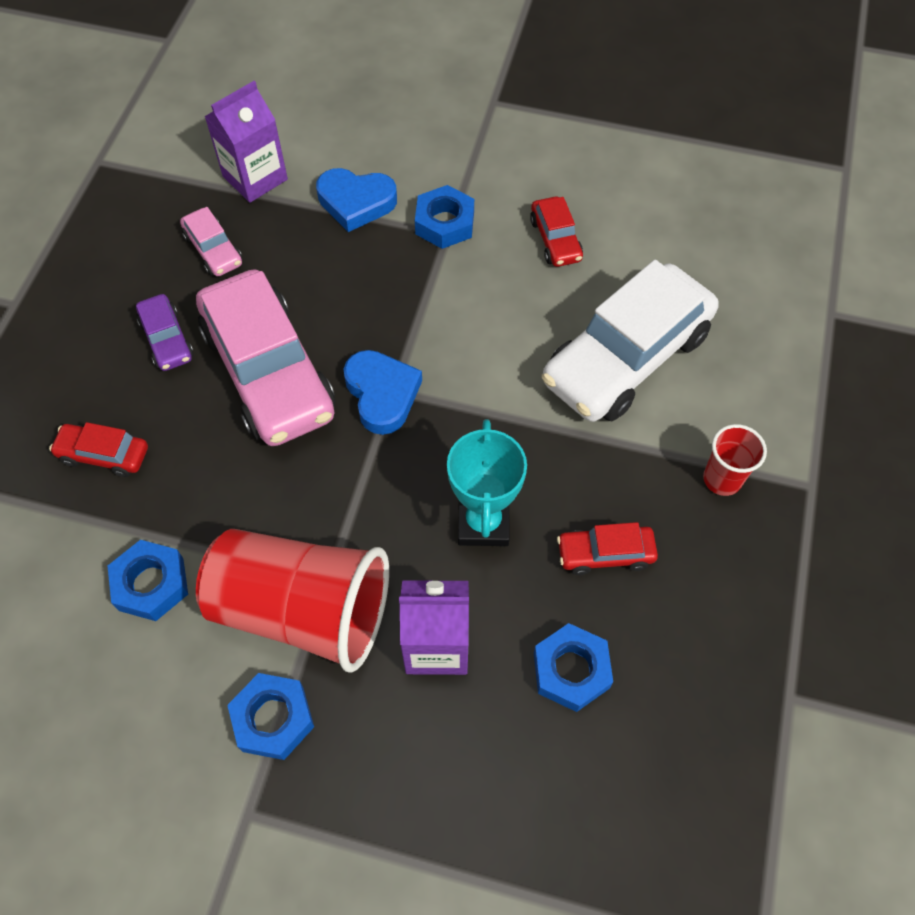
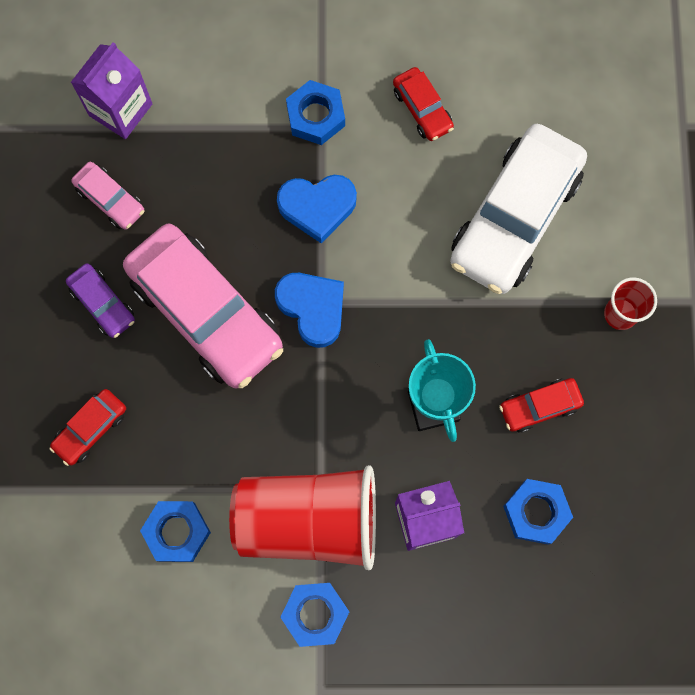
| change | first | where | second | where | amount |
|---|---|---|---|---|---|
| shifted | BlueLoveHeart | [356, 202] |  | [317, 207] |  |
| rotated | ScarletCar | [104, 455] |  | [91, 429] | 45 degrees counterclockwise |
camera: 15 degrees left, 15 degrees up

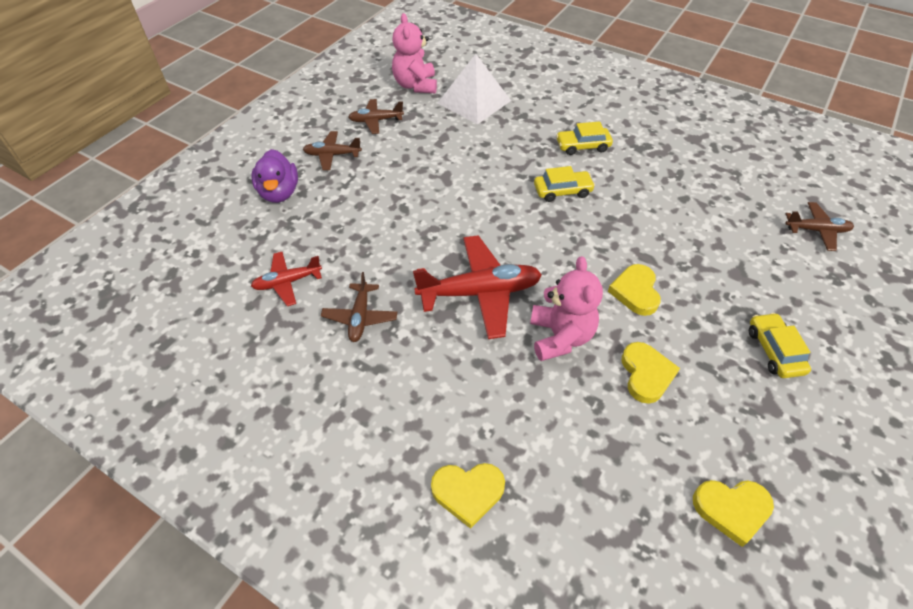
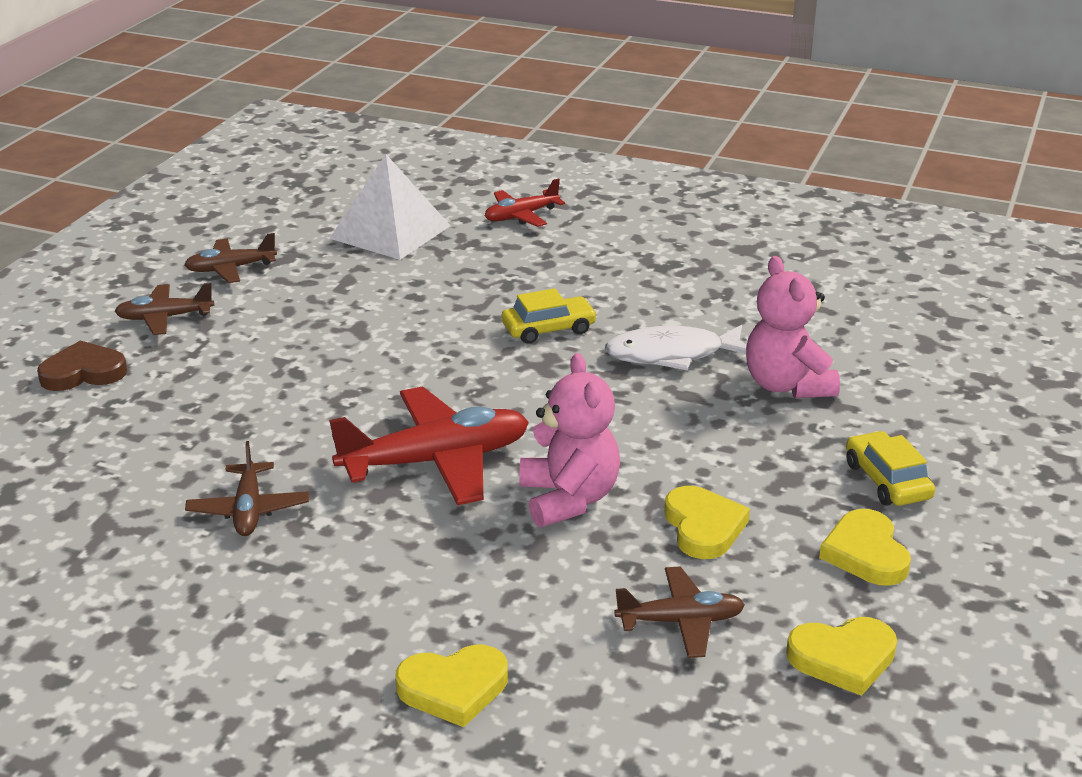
| change | first | where | second | where | amount |
|---|---|---|---|---|---|
| shifted | RosePinkStuffedBear | [415, 85] |  | [787, 385] |  |
| gone | YellowCar | [582, 146] |  |  |  |
| swapped | PurpleDuck | [279, 193] | DarkBrownLoveHeart | [83, 372] |  |
| shifted | DarkBrownPlane | [816, 230] |  | [681, 621] |  |
| shifted | ScarletPlane | [287, 282] |  | [521, 216] |  |
| shifted | YellowLoveHeart | [635, 292] |  | [865, 553] |  |
| new |  |  | SnowWhiteFish | [672, 354] |  |
camera: 10 degrees left, 20 degrees down

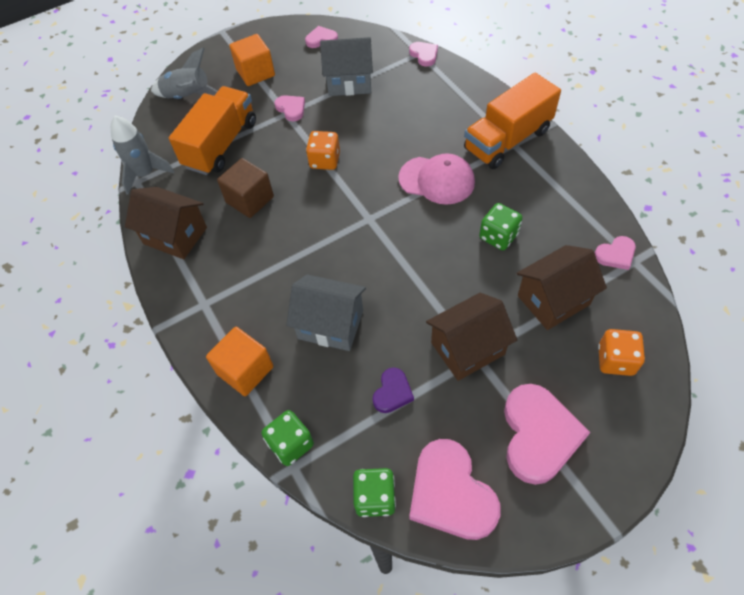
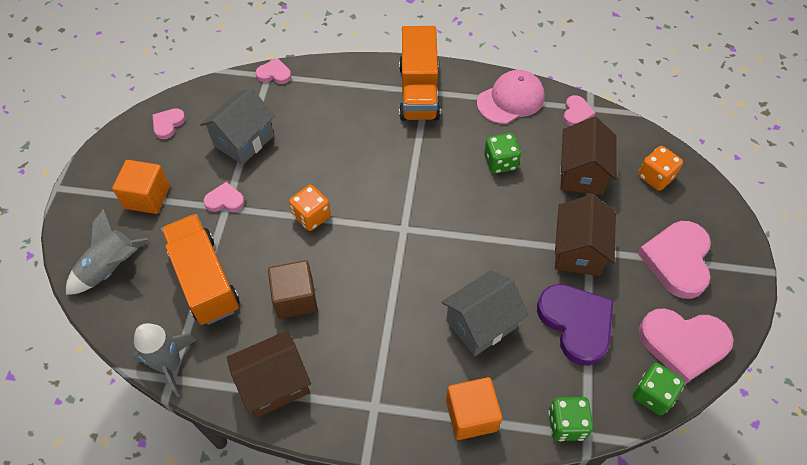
| change | first | where | second | where | amount |
|---|---|---|---|---|---|
| shifted | RosePinkBaseballCap | [437, 180] |  | [511, 99] |  |
| scaled | PurpleLoveHeart | [392, 392] |  | [576, 323] | x1.98 |
| rotated | RosePinkLoveHeart | [538, 435] |  | [677, 260] | 120 degrees counterclockwise |
camera: 55 degrees left, 0 degrees up

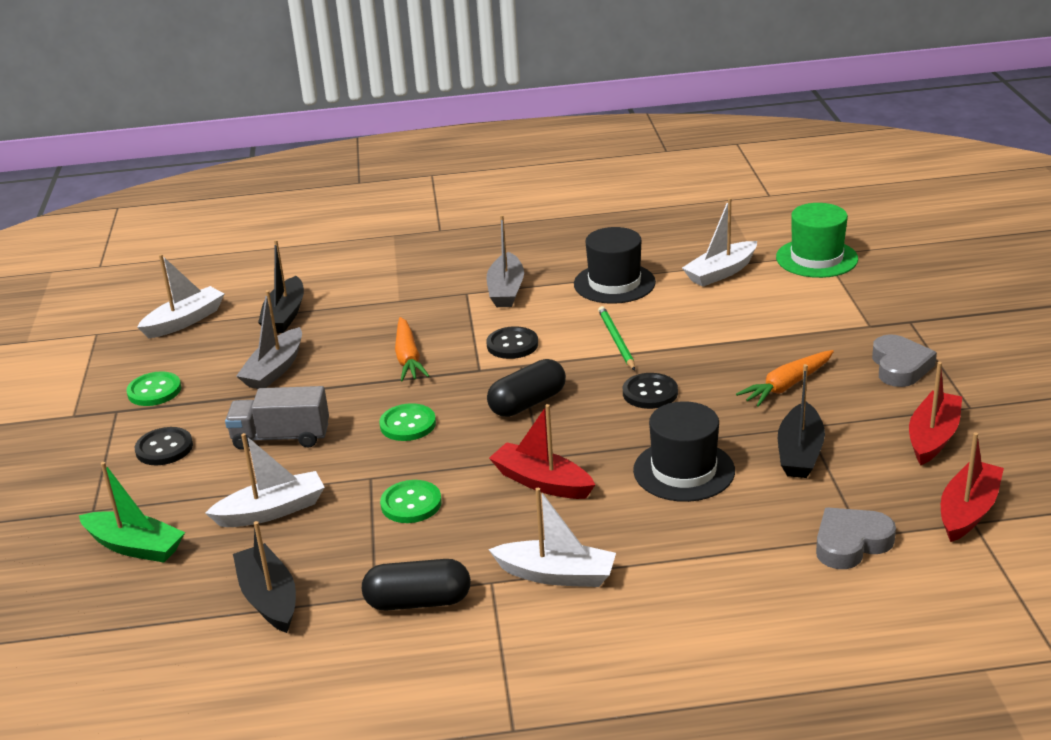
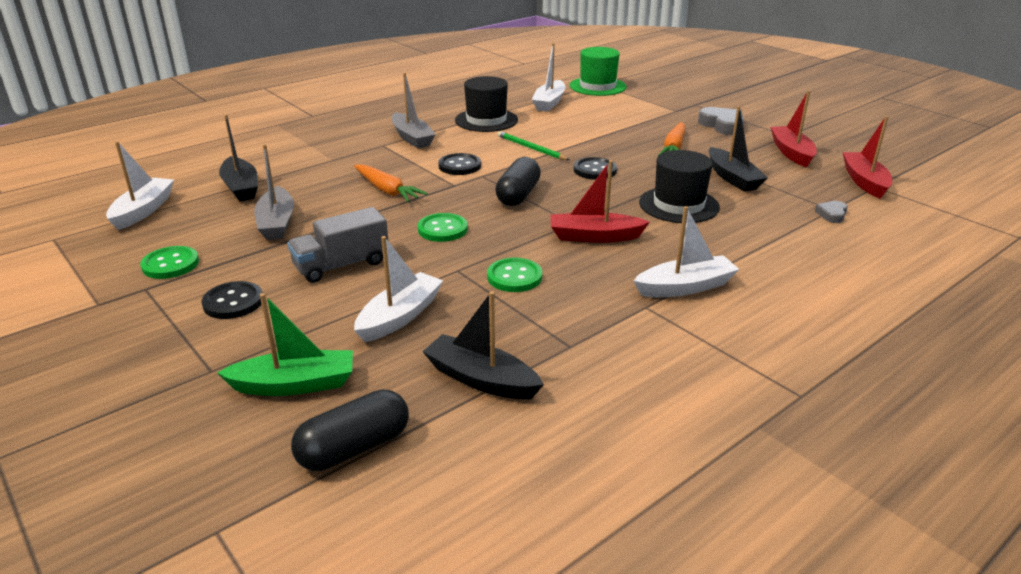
| change | first | where | second | where | amount |
|---|---|---|---|---|---|
| scaled | AshGreyLoveHeart | [851, 543] |  | [832, 214] | x0.55 |
| shifted | EbonyPillShape | [418, 601] |  | [354, 448] |  |
camera: 35 degrees left, 0 degrees up

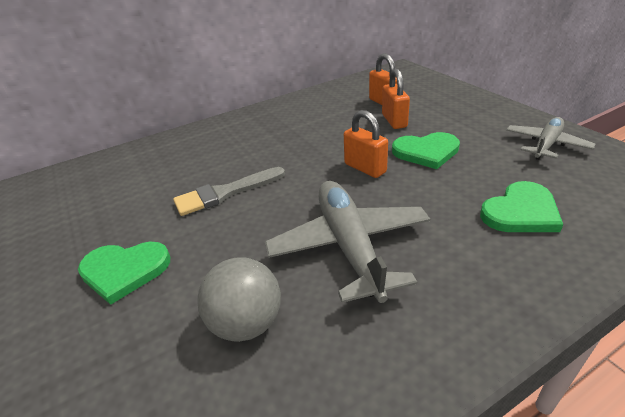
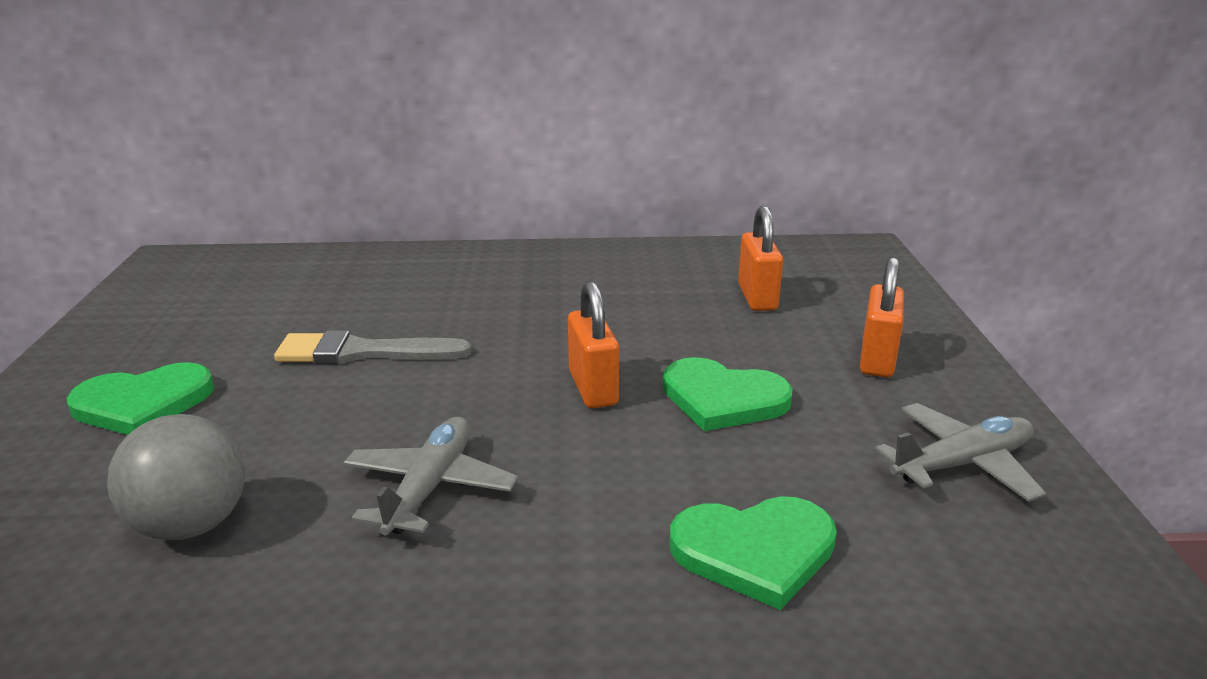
| change | first | where | second | where | amount |
|---|---|---|---|---|---|
| shifted | OrangeColouredPadlock | [394, 121] |  | [877, 359] |  |
| scaled | AshGreyPlane | [349, 245] |  | [430, 487] | x0.62 |
| rotated | EmeraldLoveHeart | [124, 271] |  | [143, 403] | 45 degrees counterclockwise |
camera: 25 degrees right, 10 degrees down

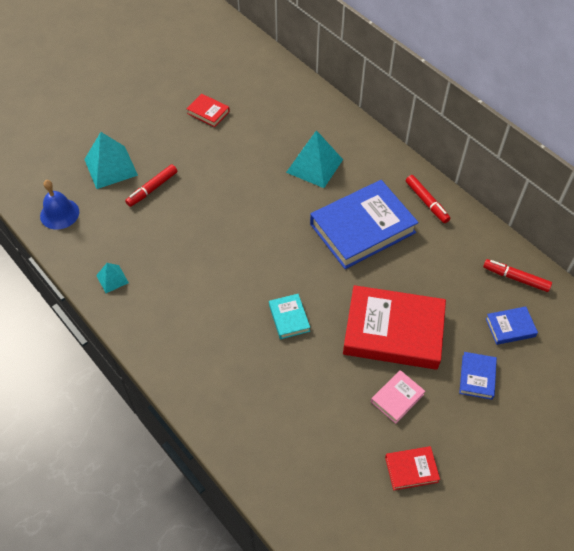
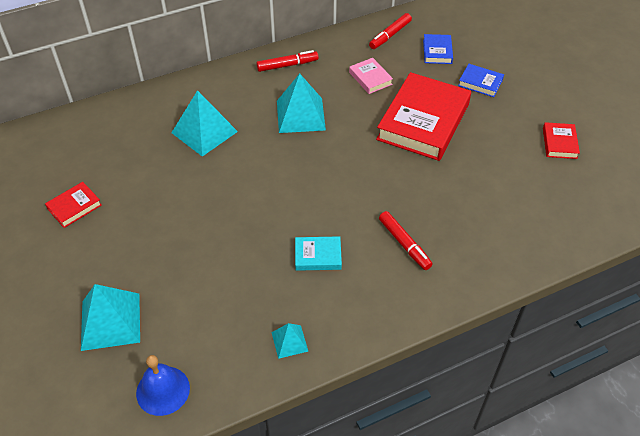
| change | first | where | second | where | amount |
|---|---|---|---|---|---|
| shifted | ScarletMarker | [152, 189] |  | [404, 244] |  |
| swapped | BlueBook | [362, 228] | TurquoisePyramid | [300, 115] |  |
| shifted | TurquoiseBook | [289, 318] |  | [318, 256] |  |
| shifted | RosePinkBook | [397, 398] |  | [370, 78] |  |
camera: 75 degrees left, 5 degrees down

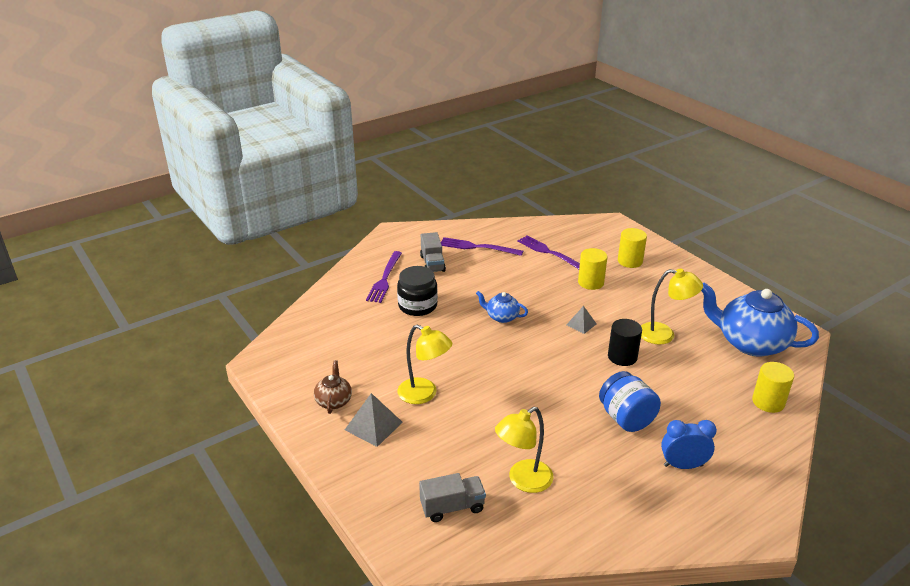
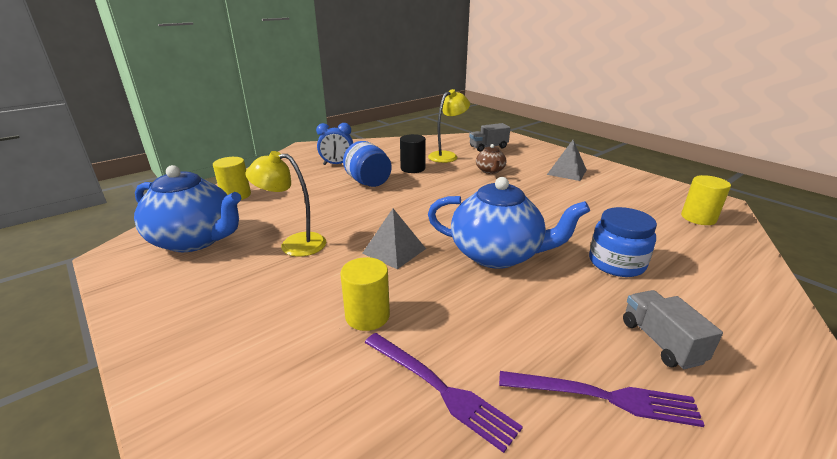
| change | first | where | second | where | amount |
|---|---|---|---|---|---|
| shifted | YellowCylinder | [630, 261] |  | [698, 218] |  |
| gone | PurpleFork | [385, 278] |  |  |  |
| repainted | EbonyJamJar | [417, 306] | BlueJamJar | [616, 263] |  |
| scaled | BlueTeaPot | [501, 317] |  | [497, 254] | x2.08 |
| scaled | AshGreyPyramid | [581, 324] |  | [394, 251] | x1.62 |
| shifted | EbonyCylinder | [622, 357] |  | [412, 168] |  |
| gone | YellowReadingLamp | [424, 394] |  |  |  |
| shifted | DarkBrownTeaPot | [333, 401] |  | [490, 171] |  |
camera: 175 degrees right, 5 degrees down

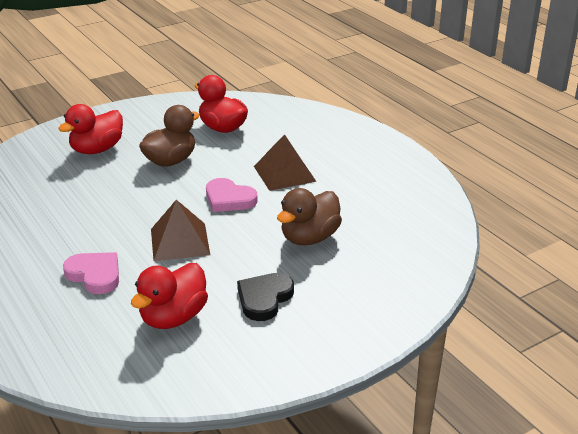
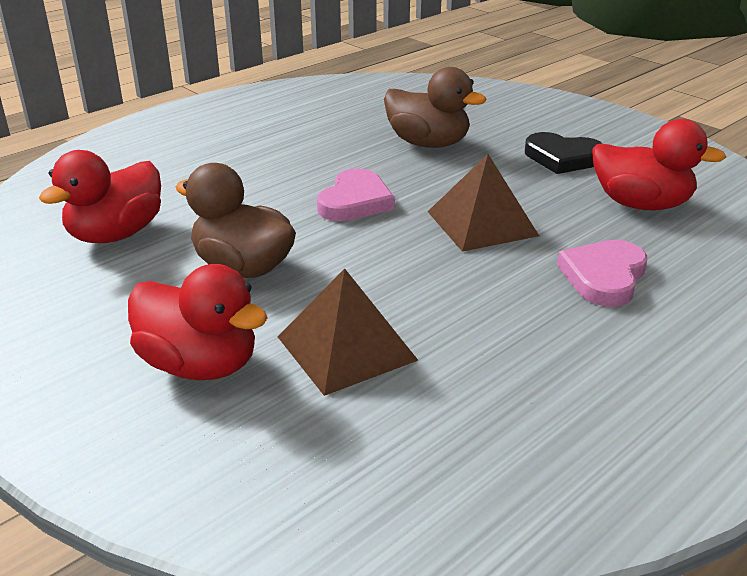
| change | first | where | second | where | amount |
|---|---|---|---|---|---|
| shifted | DarkBrownPyramid | [284, 173] |  | [346, 348] |  |
camera: 100 degrees left, 0 degrees up

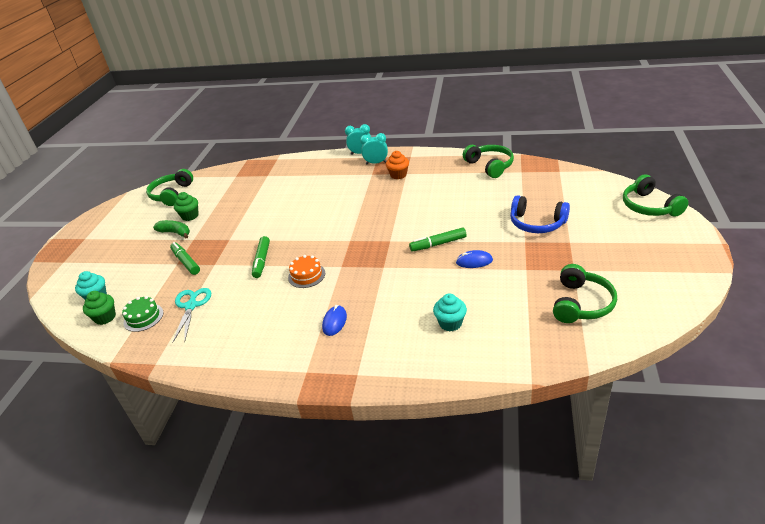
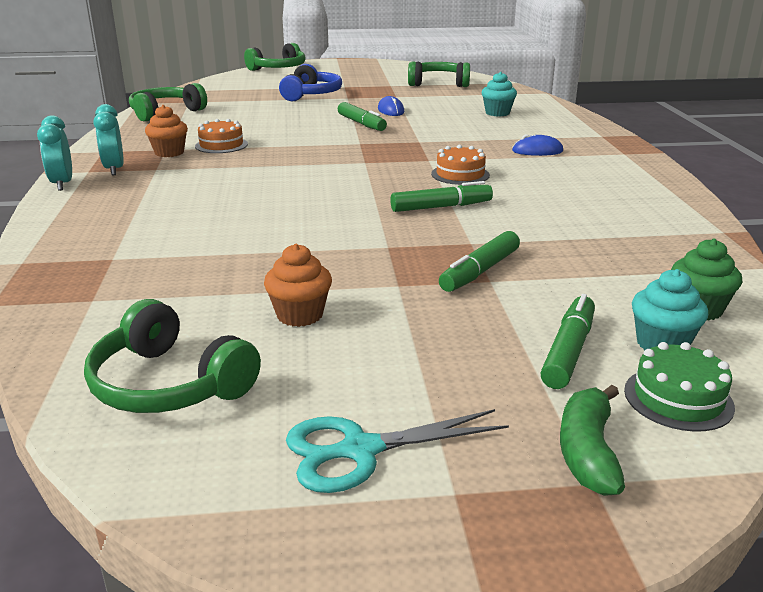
| change | first | where | second | where | amount |
|---|---|---|---|---|---|
| rotated | EmeraldHeadphones | [172, 194] |  | [169, 384] | 45 degrees clockwise |
| repainted | EmeraldMuffin | [190, 216] | OrangeColouredMuffin | [300, 315] |  |
| shifted | EmeraldBanana | [175, 233] |  | [588, 452] |  |
| shifted | TurquoisePairOfScissors | [191, 306] |  | [359, 450] |  |
| shifted | EmeraldCake | [143, 317] |  | [678, 398] |  |
| new |  |  | OrangeColouredCake | [221, 145] |  |
| new |  |  | EmeraldMarker | [568, 351] |  |
camera: 110 degrees left, 10 degrees down

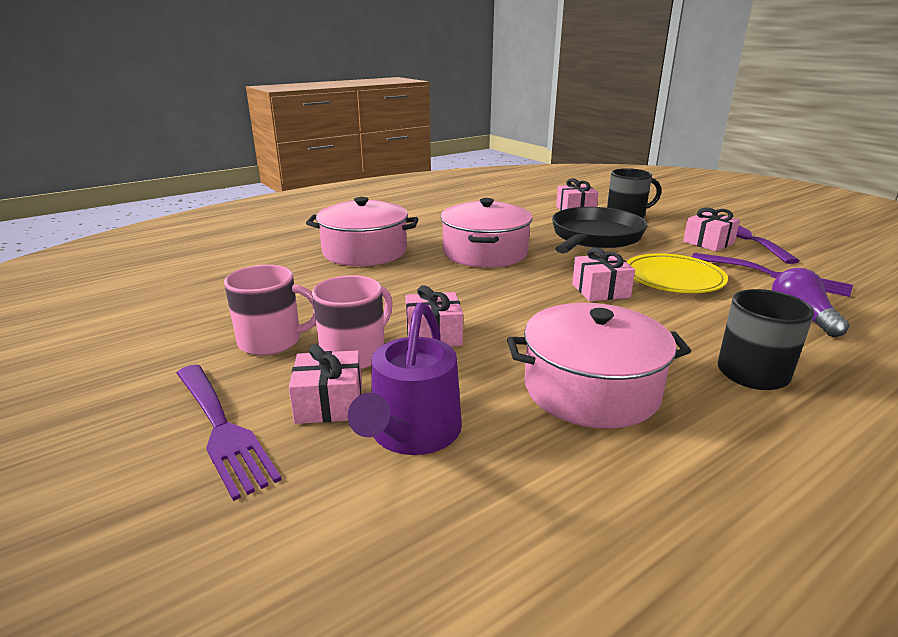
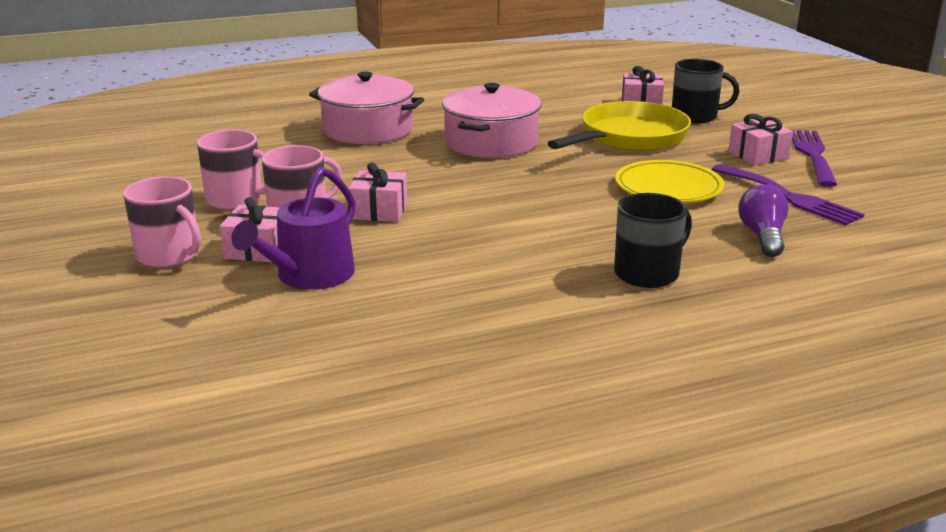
| change | first | where | second | where | amount |
|---|---|---|---|---|---|
| repainted | EbonySkillet | [594, 237] | YellowSkillet | [629, 137] |  |
| gone | RosePinkPresent | [600, 290] |  |  |  |
| gone | RosePinkCookingPot | [591, 389] |  |  |  |
| swapped | PurpleFork | [222, 430] | RosePinkTeaMug | [169, 255] |  |
camera: 15 degrees right, 0 degrees up

